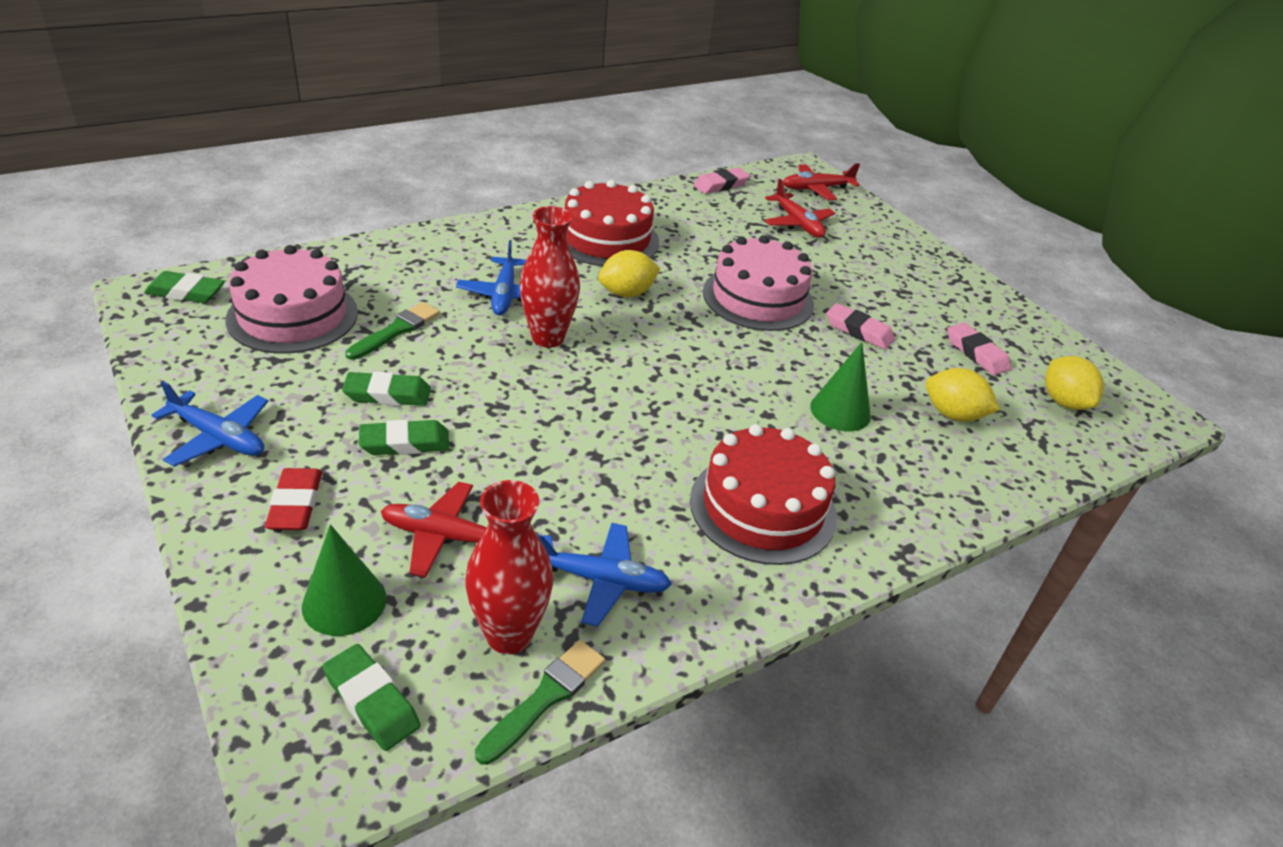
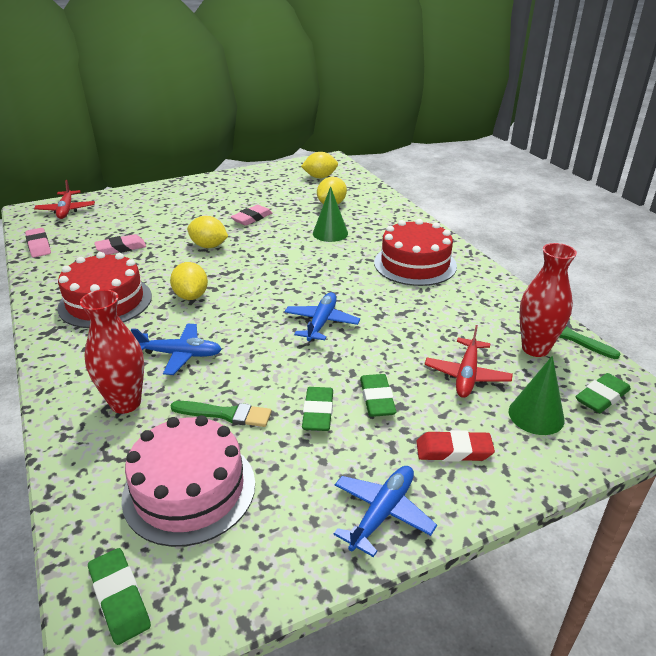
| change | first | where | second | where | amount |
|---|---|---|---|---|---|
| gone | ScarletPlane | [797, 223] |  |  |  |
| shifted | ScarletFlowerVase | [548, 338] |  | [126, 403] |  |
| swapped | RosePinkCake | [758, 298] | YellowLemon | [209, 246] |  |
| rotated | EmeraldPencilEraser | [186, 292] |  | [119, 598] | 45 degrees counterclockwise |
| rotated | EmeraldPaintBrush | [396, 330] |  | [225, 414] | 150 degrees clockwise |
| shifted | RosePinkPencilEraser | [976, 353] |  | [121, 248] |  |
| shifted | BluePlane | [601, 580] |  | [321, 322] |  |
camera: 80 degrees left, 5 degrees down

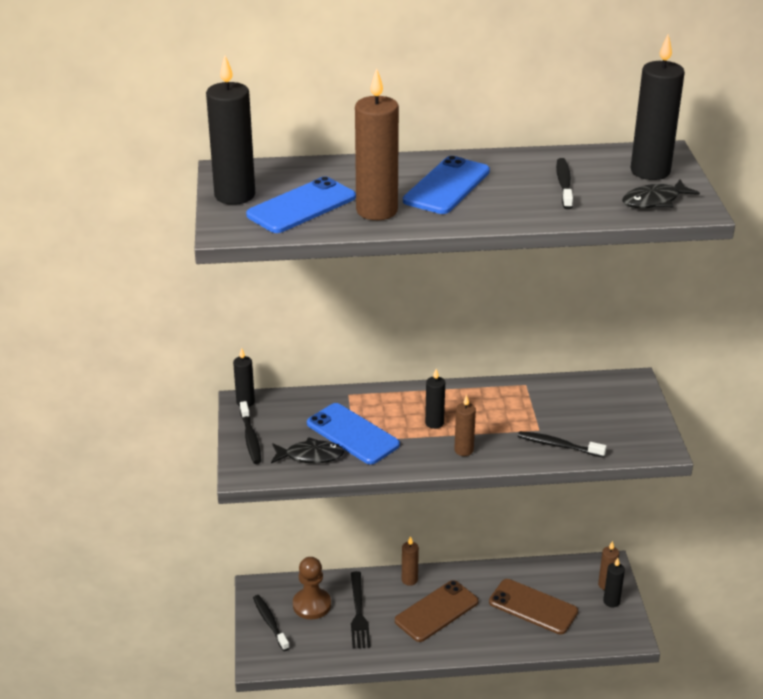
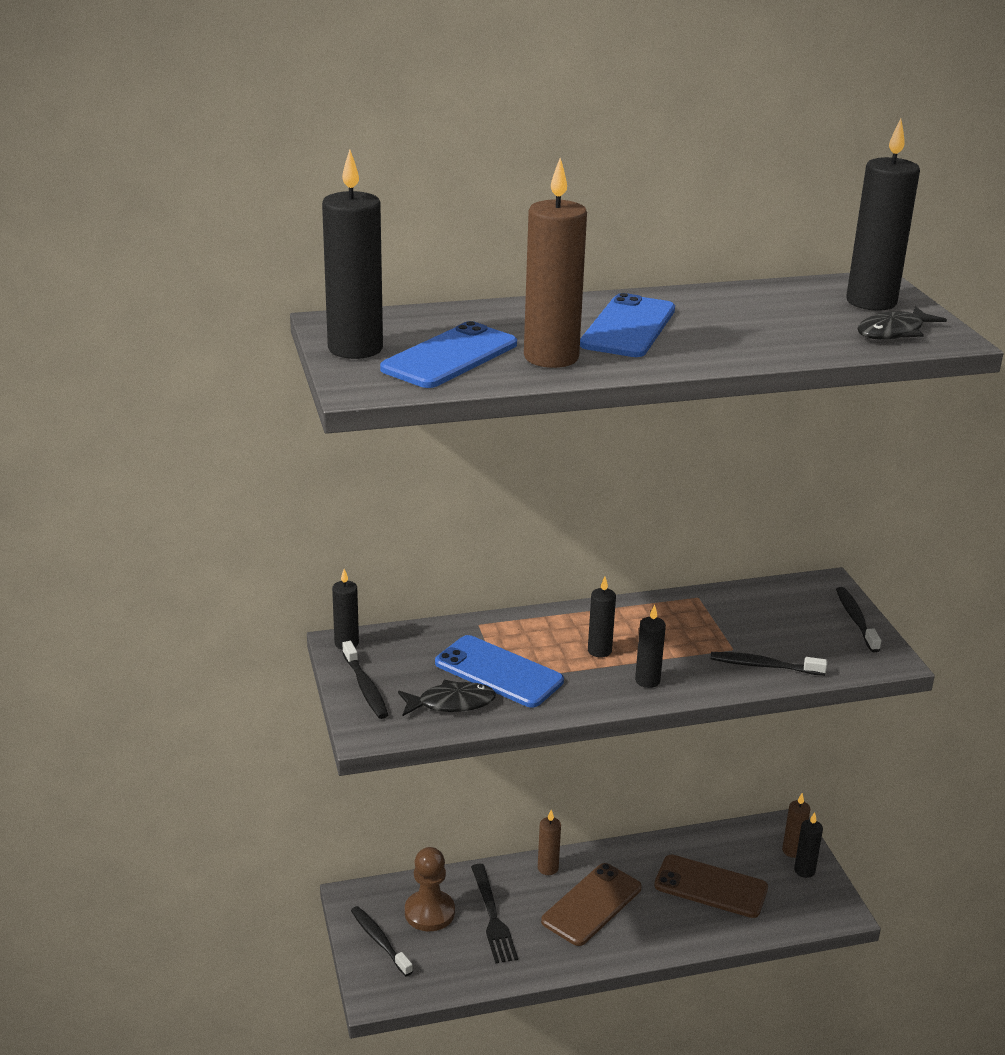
| change | first | where | second | where | amount |
|---|---|---|---|---|---|
| shifted | EbonyDentalBrush | [564, 184] |  | [856, 619] |  |
| repainted | DarkBrownWaxCandle | [464, 450] | EbonyWaxCandle | [647, 681] |  |
camera: 10 degrees left, 5 degrees down

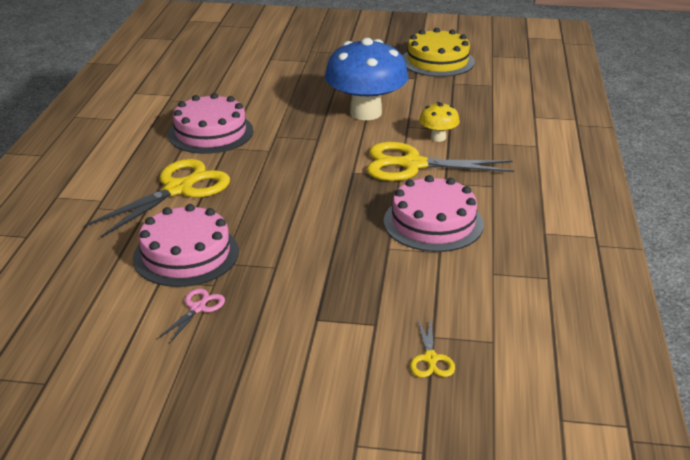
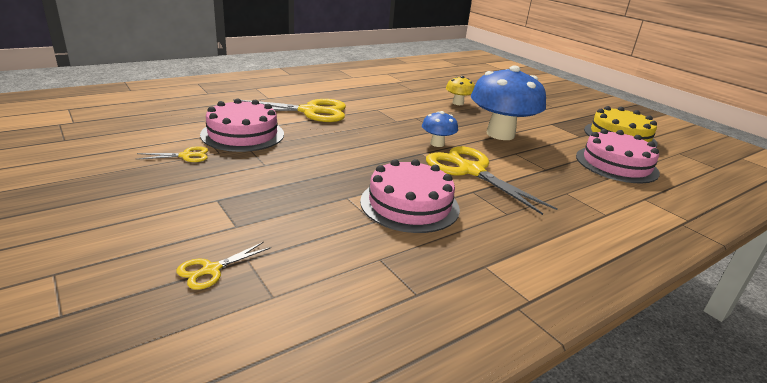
| change | first | where | second | where | amount |
|---|---|---|---|---|---|
| shifted | RosePinkCake | [210, 132] |  | [616, 164] |  |
| shifted | YellowFungus | [438, 137] |  | [458, 103] |  |
| repainted | RosePinkPairOfScissors | [198, 308] | YellowPairOfScissors | [186, 156] |  |
| new |  |  | BlueFungus | [437, 144] |  |
camera: 45 degrees right, 5 degrees down

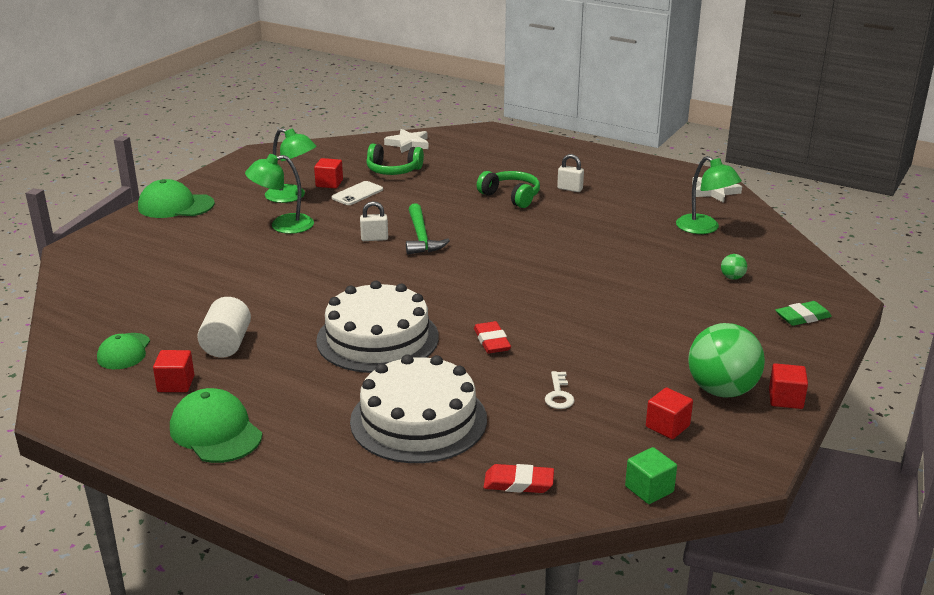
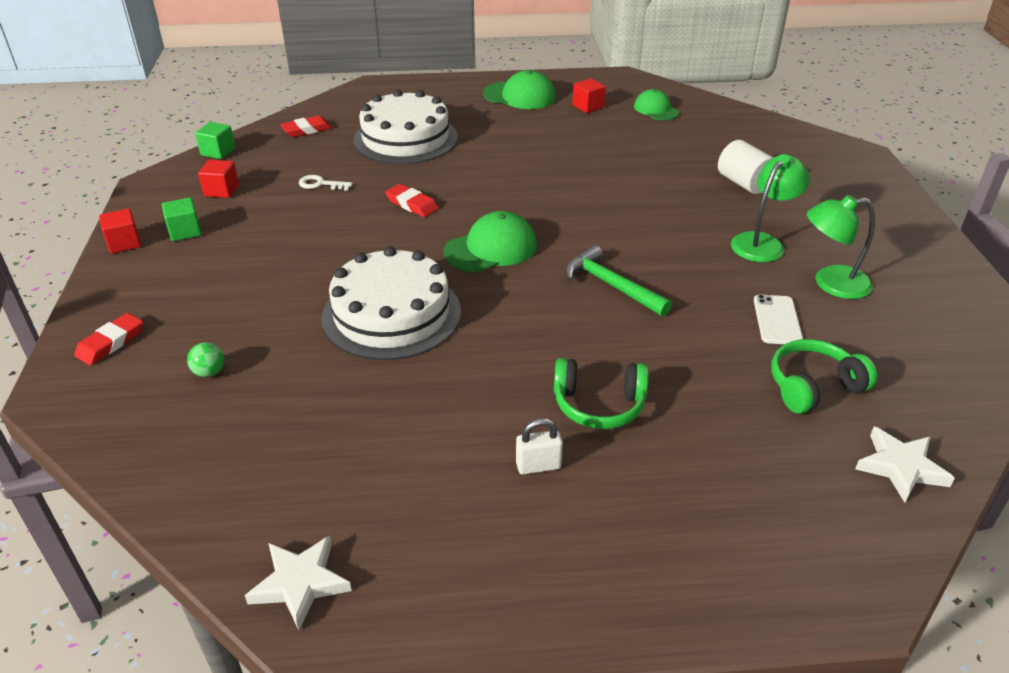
| change | first | where | second | where | amount |
|---|---|---|---|---|---|
| gone | EmeraldReadingLamp | [704, 228] |  |  |  |
| gone | ScarletBlock | [329, 183] |  |  |  |
| shifted | EmeraldBaseballCap | [175, 206] |  | [491, 248] |  |
| gone | SnowWhitePadlock | [374, 238] |  |  |  |
| shifted | SnowWhiteCake | [377, 338] |  | [391, 314] |  |
| shifted | SnowWhiteCylinder | [227, 344] |  | [744, 183] |  |
| repainted | EmeraldPencilEraser | [802, 317] | ScarletPencilEraser | [111, 343] |  |
| swapped | EmeraldPlayBall | [722, 390] | EmeraldBlock | [185, 231] |  |
| rotated | SnowWhiteKey | [559, 394] |  | [320, 184] | 45 degrees counterclockwise |
camera: 145 degrees right, 10 degrees up

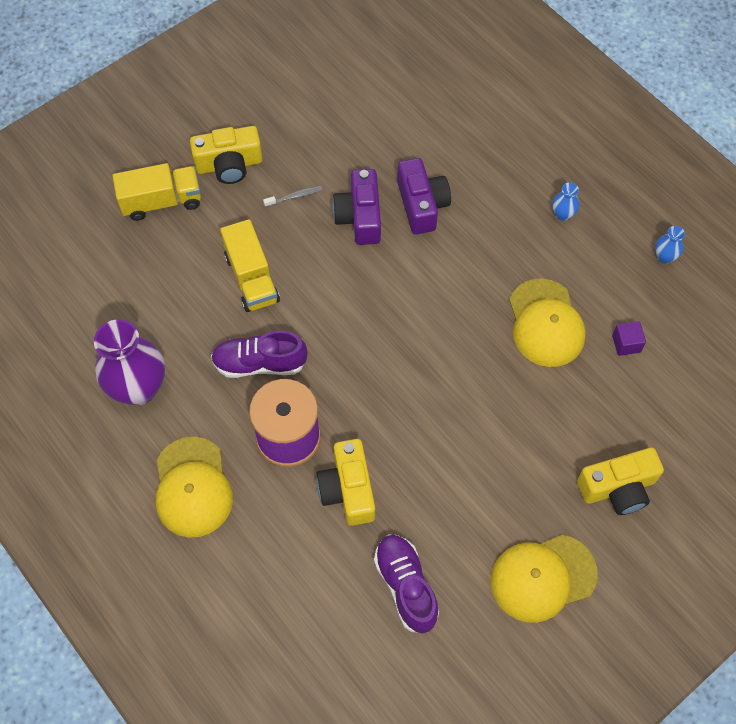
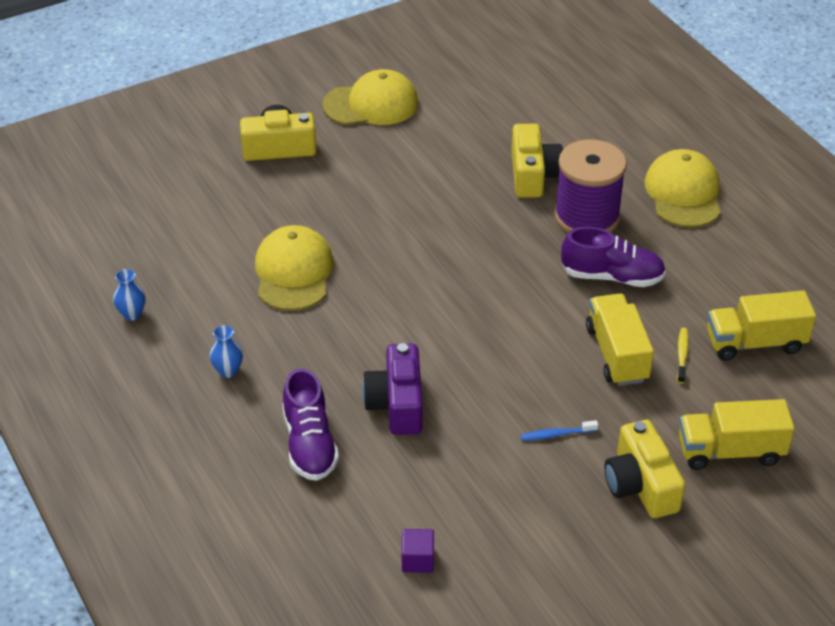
| change | first | where | second | where | amount |
|---|---|---|---|---|---|
| rotated | YellowPhotoCamera | [229, 165] |  | [640, 485] | 105 degrees counterclockwise |
| gone | PurplePhotoCamera | [360, 217] |  |  |  |
| repainted | AshGreyDentalBrush | [295, 196] | BlueDentalBrush | [556, 434] |  |
| gone | PurpleFlowerVase | [139, 388] |  |  |  |
| shifted | PurpleBlock | [626, 344] |  | [417, 560] |  |
| shifted | PurpleSneaker | [406, 586] |  | [309, 444] |  |
| new |  |  | YellowToyTruck | [755, 343] |  |
| new |  |  | YellowDentalBrush | [682, 355] |  |
camera: 170 degrees left, 20 degrees down

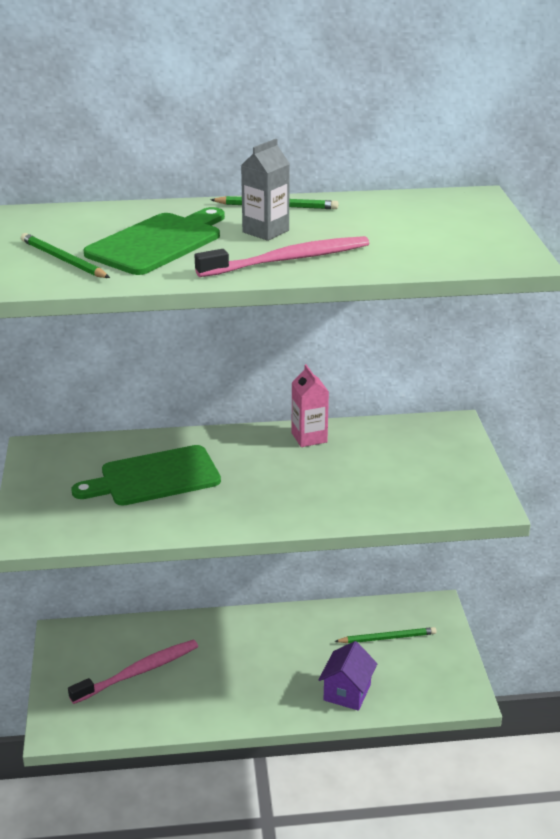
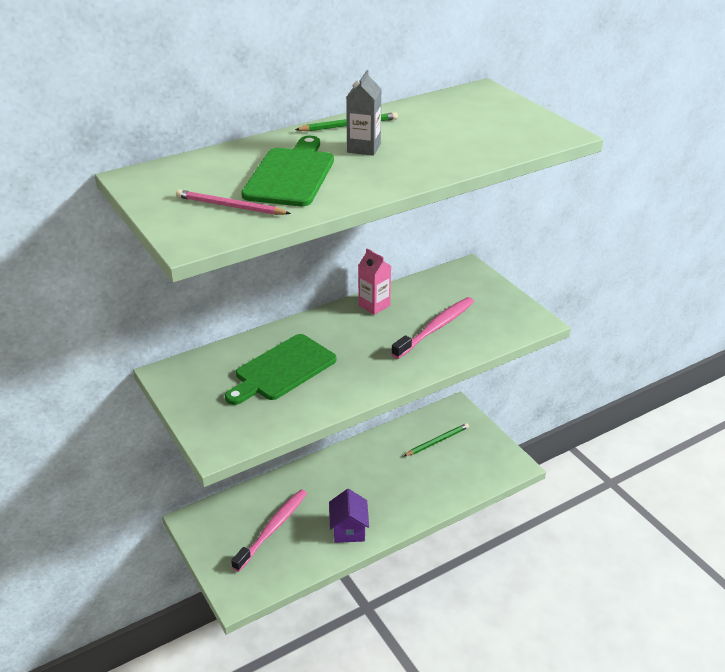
| change | first | where | second | where | amount |
|---|---|---|---|---|---|
| repainted | EmeraldLeadPencil | [63, 260] | RosePinkLeadPencil | [230, 206] |  |
| shifted | RosePinkDentalBrush | [287, 260] |  | [435, 328] |  |
| shifted | PurpleCottage | [347, 692] |  | [349, 530] |  |
camera: 25 degrees left, 5 degrees up

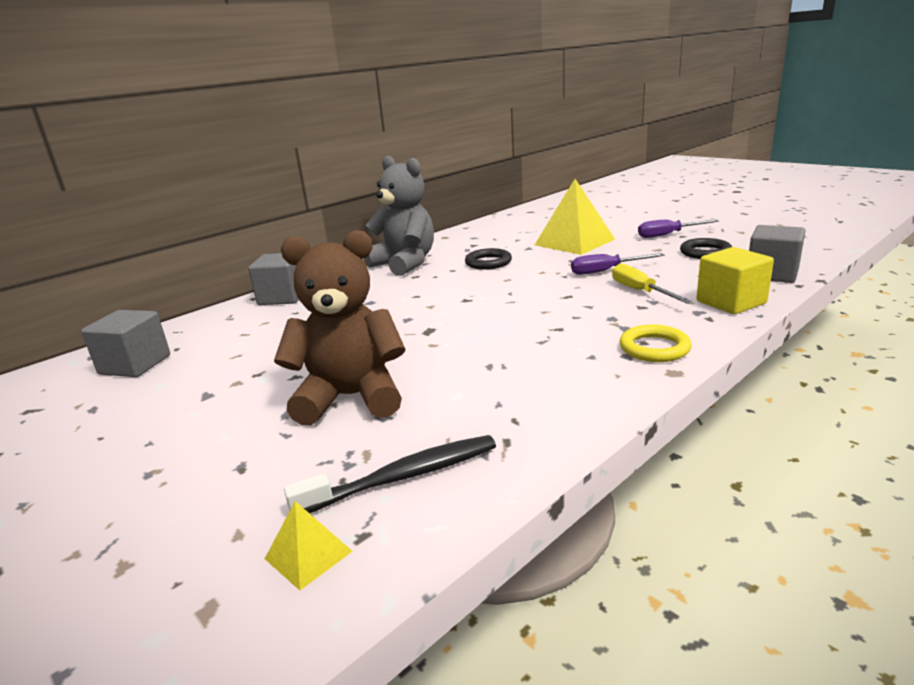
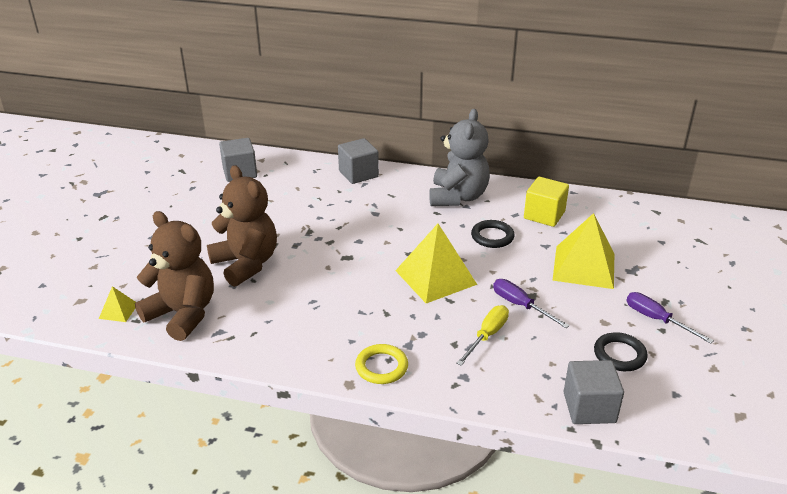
| change | first | where | second | where | amount |
|---|---|---|---|---|---|
| shifted | YellowBlock | [731, 302] |  | [544, 215] |  |
| swapped | EbonyDentalBrush | [403, 477] | DarkBrownStuffedBear | [182, 314] |  |
| new |  |  | YellowPyramid | [435, 277] |  |
camera: 55 degrees right, 10 degrees up

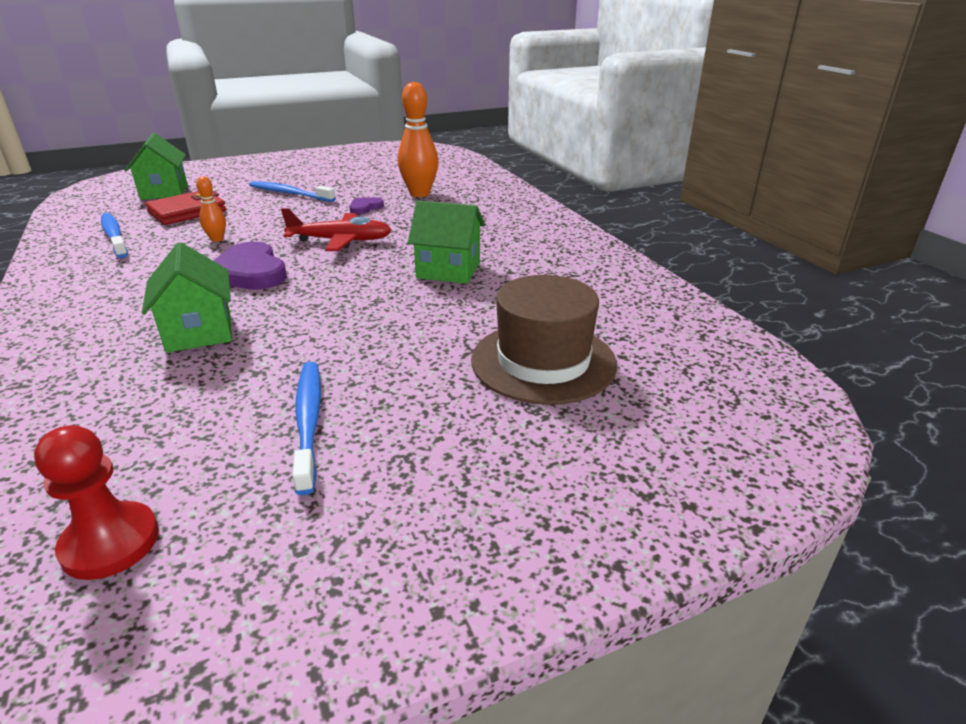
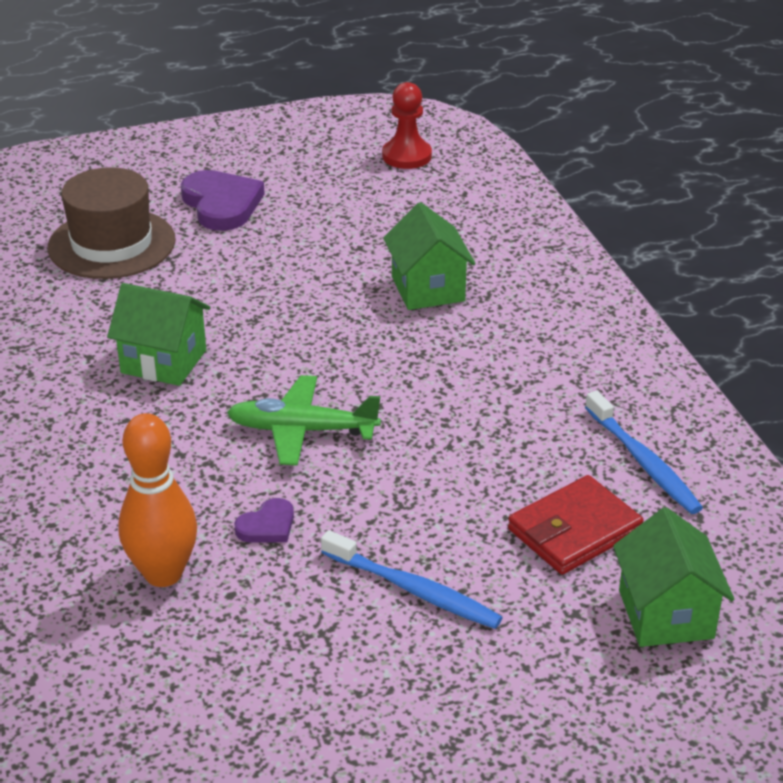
| change | first | where | second | where | amount |
|---|---|---|---|---|---|
| gone | OrangeColouredBowlingPin | [217, 239] |  |  |  |
| repainted | ScarletPlane | [340, 241] | EmeraldPlane | [302, 430] |  |
| shifted | PurpleLoveHeart | [249, 272] |  | [221, 204] |  |
| gone | BlueDentalBrush | [309, 421] |  |  |  |
camera: 175 degrees left, 5 degrees up

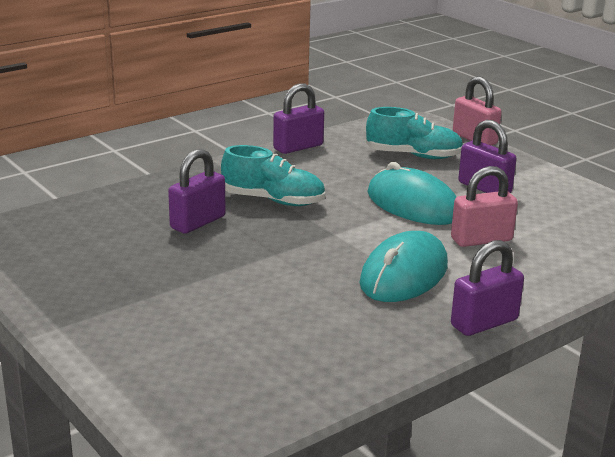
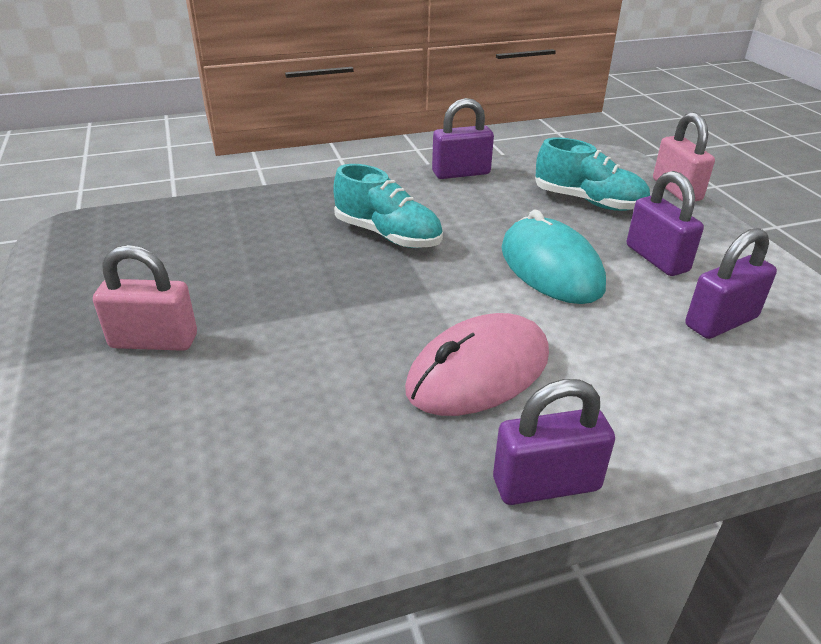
| change | first | where | second | where | amount |
|---|---|---|---|---|---|
| shifted | PurplePadlock | [198, 222] |  | [721, 322] |  |
| shifted | RosePinkPadlock | [481, 240] |  | [154, 341] |  |
| repainted | TurquoisePcMouse | [404, 274] | RosePinkPcMouse | [478, 372] |  |
camera: 20 degrees right, 10 degrees up

